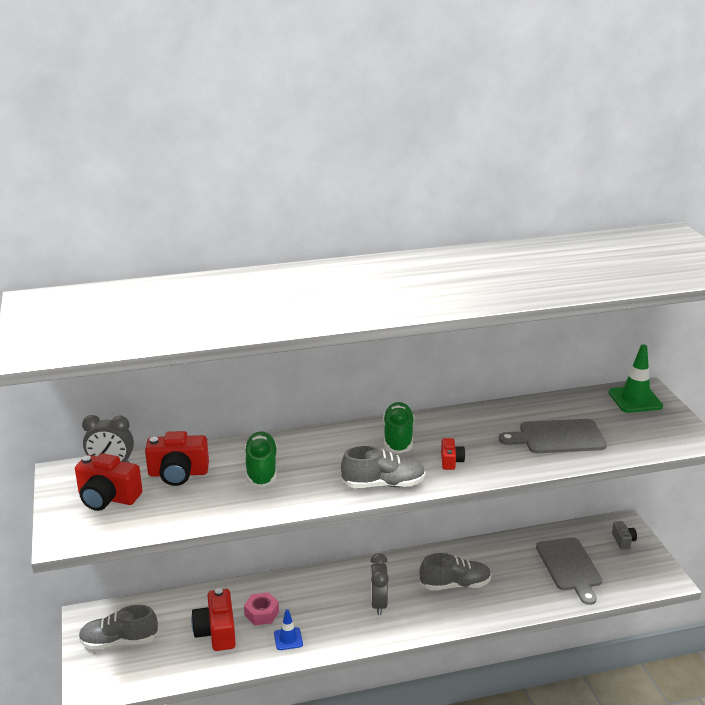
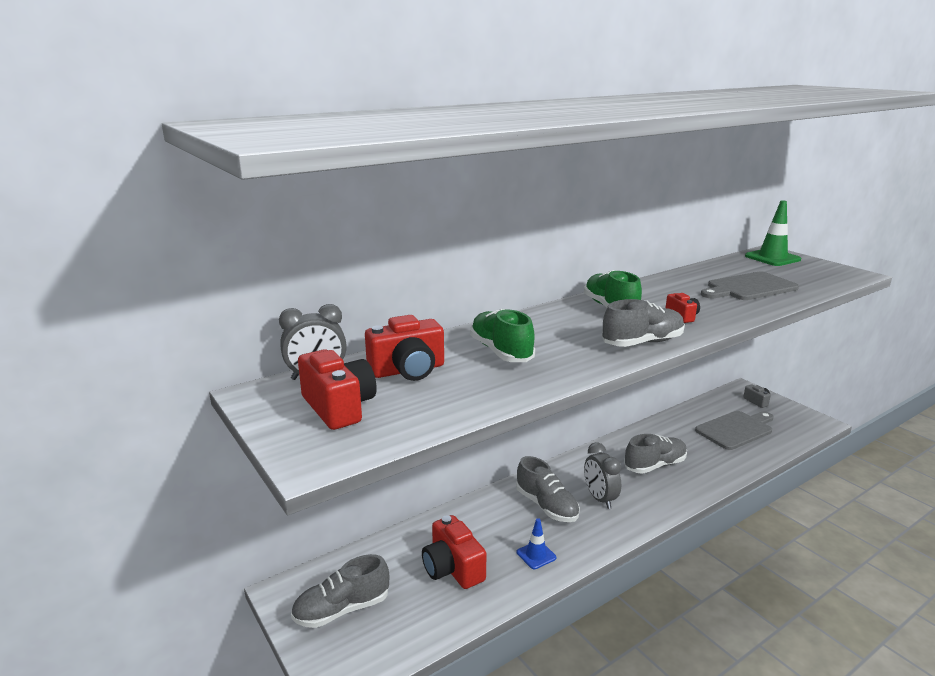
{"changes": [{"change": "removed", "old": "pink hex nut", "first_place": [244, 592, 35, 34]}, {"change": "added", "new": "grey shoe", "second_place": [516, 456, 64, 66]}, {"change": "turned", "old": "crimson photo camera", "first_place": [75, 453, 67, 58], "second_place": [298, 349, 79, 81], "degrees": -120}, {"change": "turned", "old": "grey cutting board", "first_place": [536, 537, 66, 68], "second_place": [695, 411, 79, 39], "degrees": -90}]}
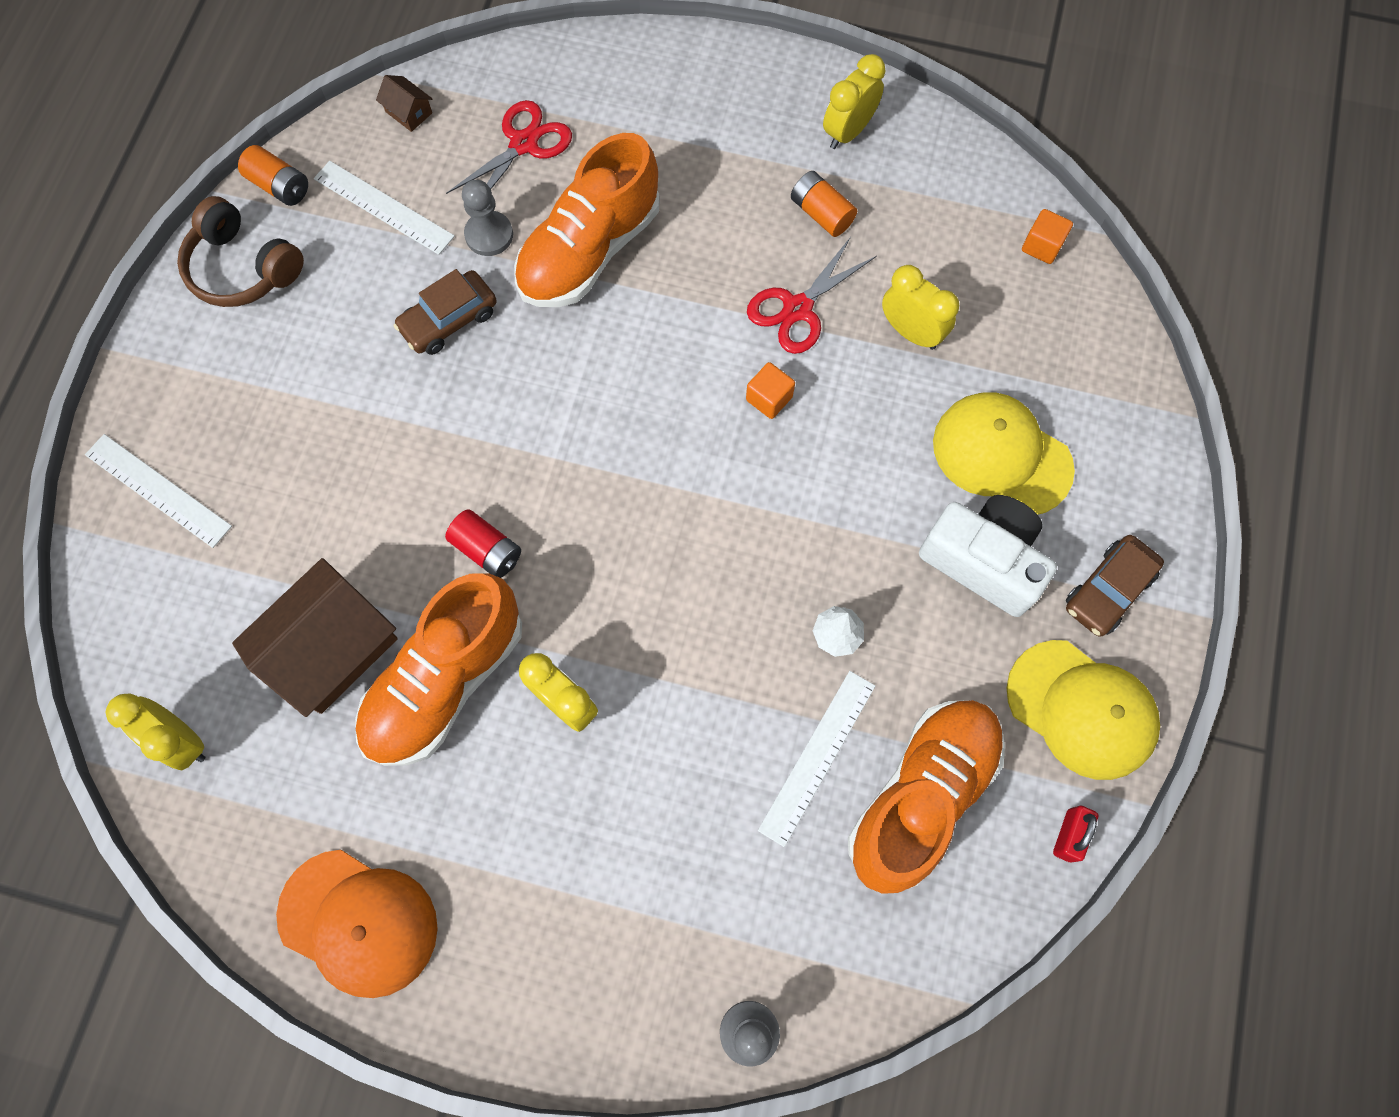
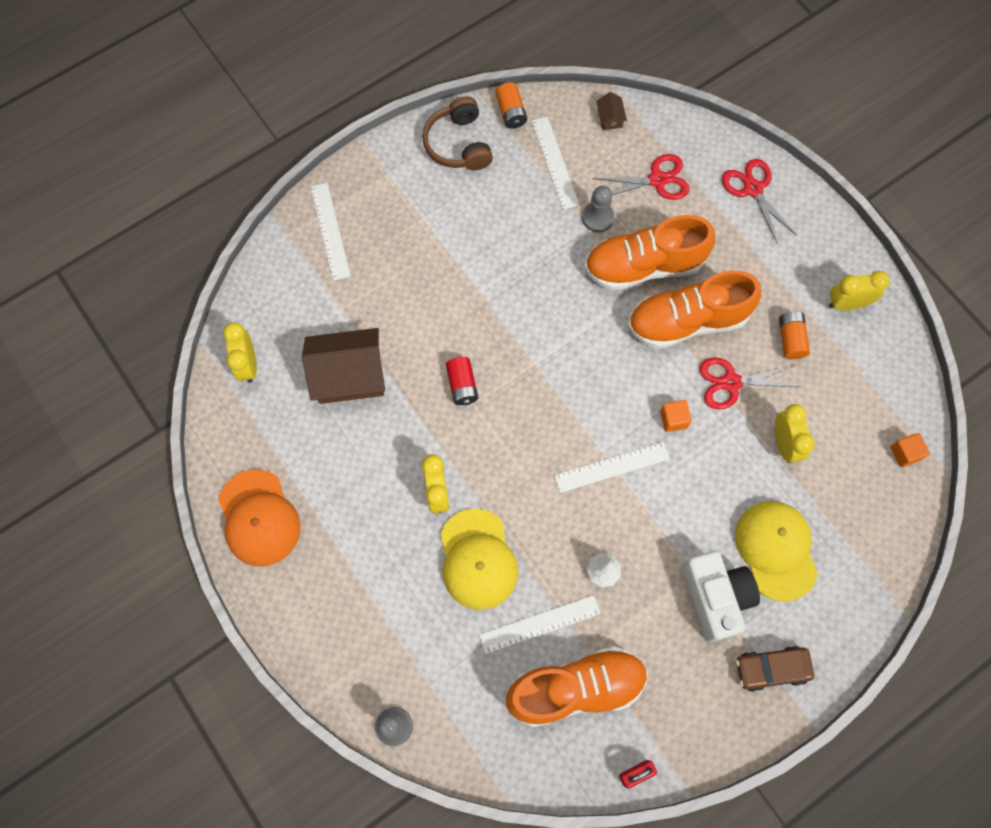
{"changes": [{"change": "removed", "old": "dark brown toy car", "first_place": [394, 269, 103, 86]}, {"change": "added", "new": "pure white ruler", "second_place": [554, 442, 116, 51]}, {"change": "added", "new": "crimson scissors", "second_place": [722, 159, 75, 85]}, {"change": "moved", "old": "orange-coloured shoe", "first_place": [355, 573, 167, 193], "second_place": [628, 270, 133, 79]}, {"change": "moved", "old": "bright yellow cap", "first_place": [1007, 640, 153, 140], "second_place": [441, 509, 77, 101]}]}
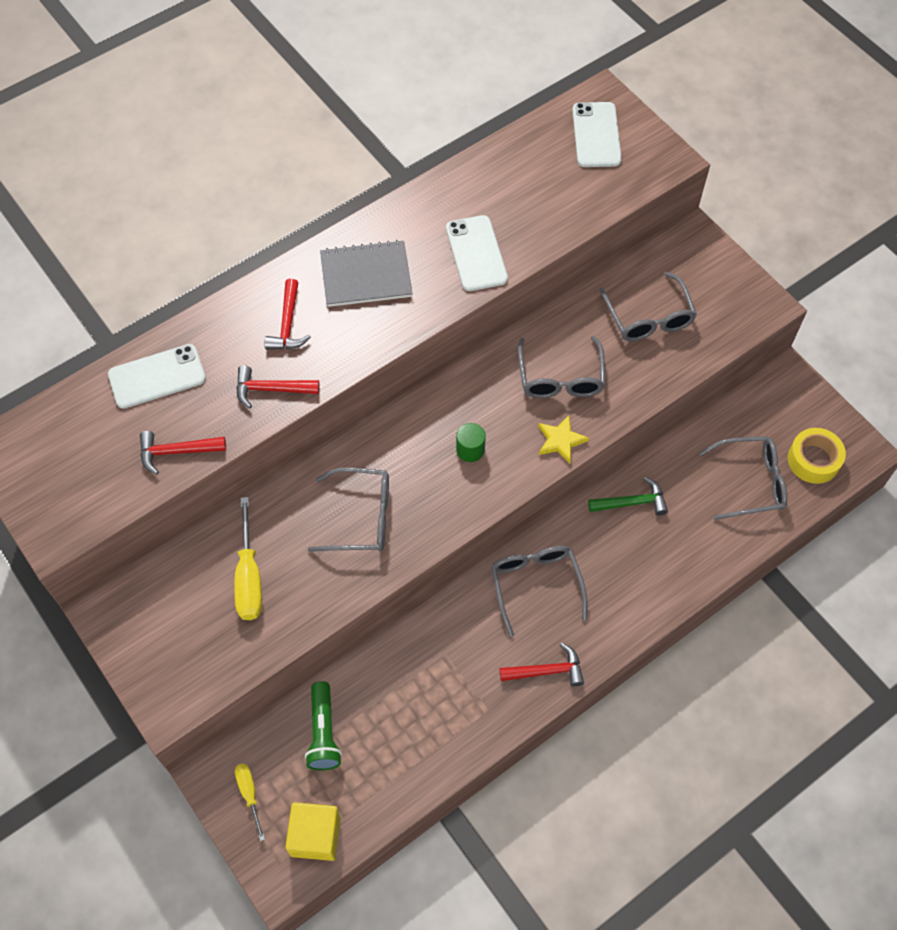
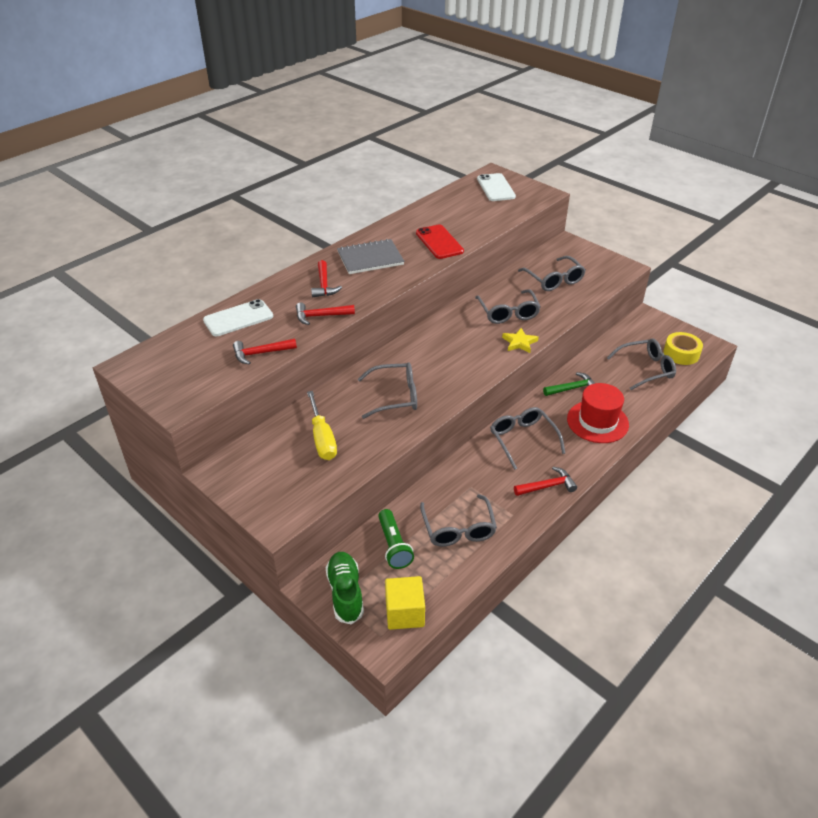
{"changes": [{"change": "removed", "old": "leaf-green cylinder shape", "first_place": [456, 423, 30, 39]}, {"change": "added", "new": "grey eyeglasses", "second_place": [420, 494, 77, 53]}, {"change": "added", "new": "crimson hat", "second_place": [567, 383, 62, 60]}, {"change": "replaced", "old": "bright yellow screwdriver", "new": "leaf-green shoe", "first_place": [235, 763, 30, 78], "second_place": [326, 552, 38, 73]}, {"change": "recoloured", "old": "pure white phone", "new": "crimson phone", "first_place": [446, 215, 62, 76], "second_place": [416, 225, 48, 34]}]}
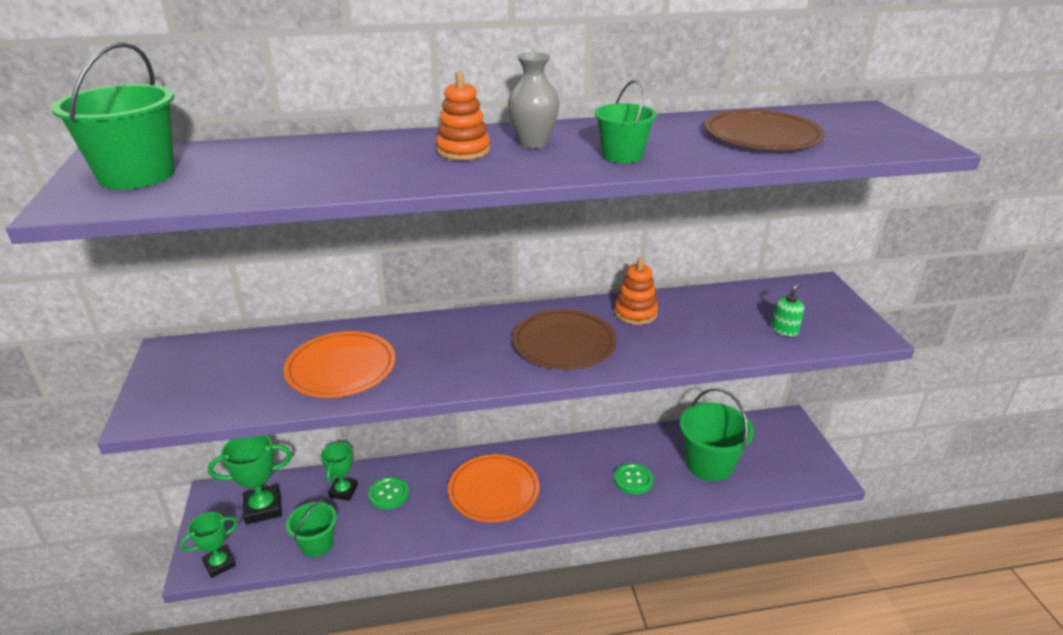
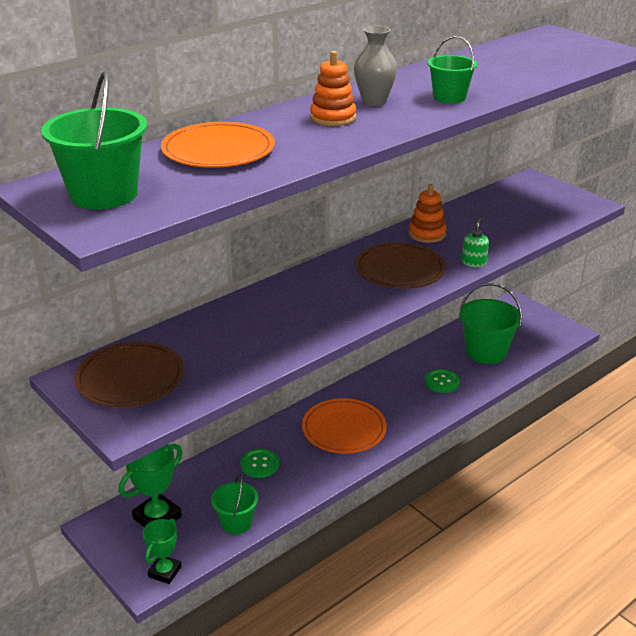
{"changes": [{"change": "removed", "old": "leaf-green prize cup", "first_place": [321, 442, 37, 59]}, {"change": "moved", "old": "orange-coloured plate", "first_place": [284, 331, 111, 67], "second_place": [161, 122, 114, 46]}, {"change": "moved", "old": "dark brown plate", "first_place": [705, 109, 120, 41], "second_place": [74, 342, 110, 65]}, {"change": "moved", "old": "leaf-green pump bottle", "first_place": [771, 282, 33, 55], "second_place": [462, 218, 27, 49]}]}
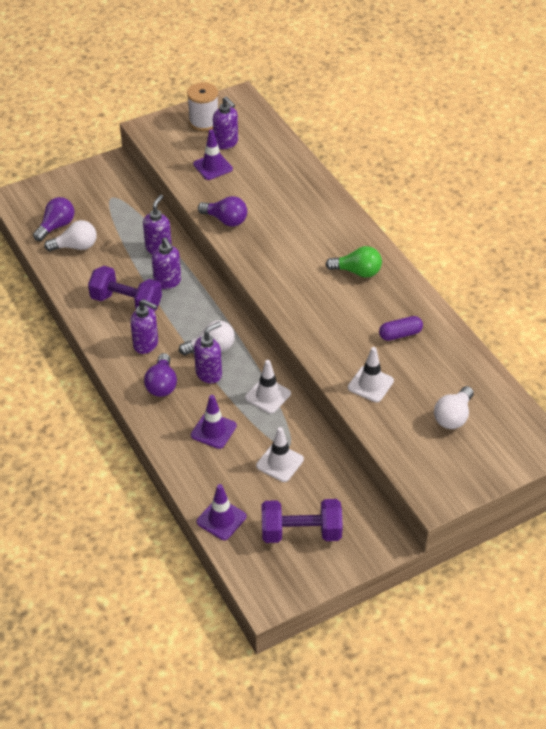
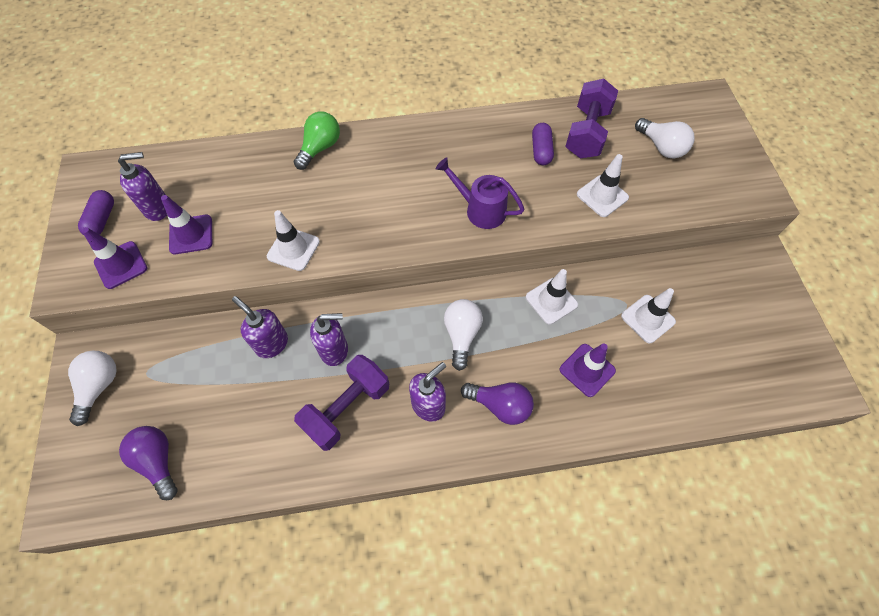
{"changes": [{"change": "removed", "old": "purple pump bottle", "first_place": [194, 322, 28, 61]}, {"change": "added", "new": "purple watering pot", "second_place": [435, 157, 90, 72]}, {"change": "moved", "old": "pure white bulb", "first_place": [44, 220, 53, 31], "second_place": [68, 351, 49, 75]}, {"change": "moved", "old": "purple safety cone", "first_place": [197, 484, 49, 56], "second_place": [82, 227, 65, 62]}, {"change": "moved", "old": "purple dumbbell", "first_place": [262, 499, 81, 44], "second_place": [565, 79, 53, 79]}, {"change": "moved", "old": "leaf-green bulb", "first_place": [326, 246, 56, 32], "second_place": [294, 112, 46, 58]}, {"change": "replaced", "old": "pure white reel of thread", "new": "purple capsule", "first_place": [187, 82, 31, 49], "second_place": [78, 190, 36, 45]}, {"change": "replaced", "old": "purple bulb", "new": "pure white safety cone", "first_place": [198, 196, 49, 31], "second_place": [267, 210, 53, 61]}]}
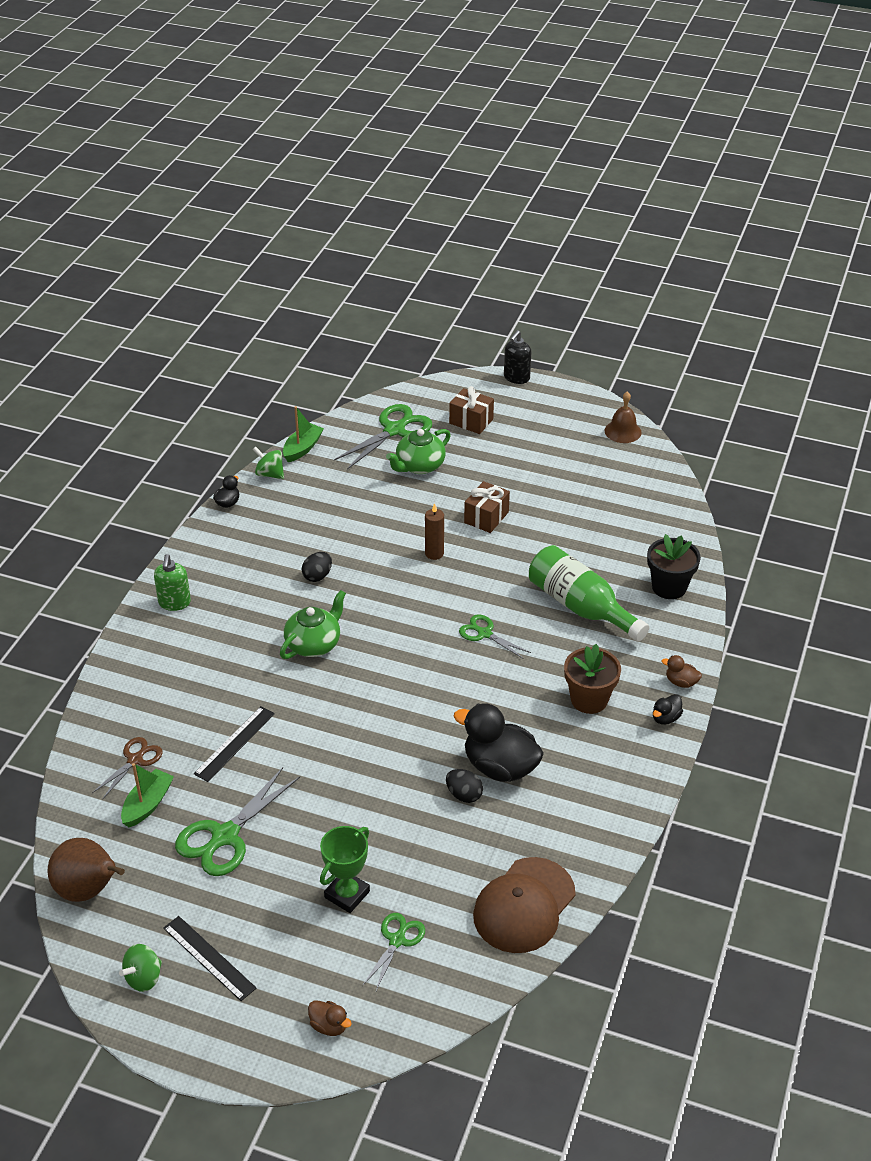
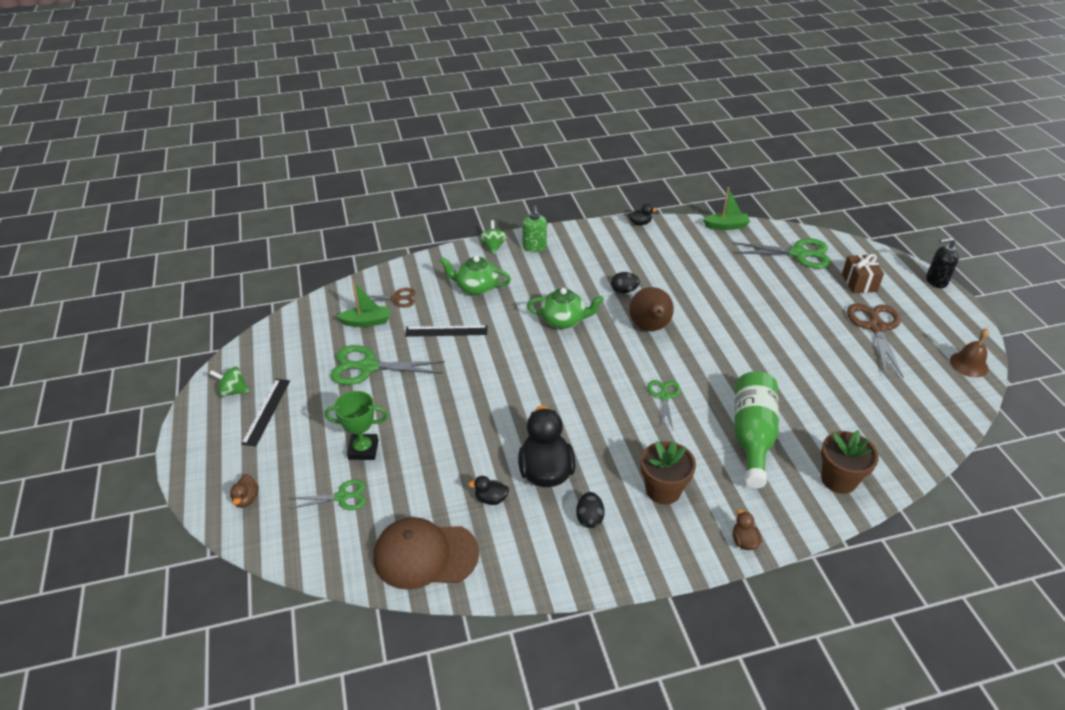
{"changes": [{"change": "removed", "old": "dark brown pillar candle", "first_place": [425, 503, 19, 57]}, {"change": "removed", "old": "dark brown gift", "first_place": [464, 481, 46, 52]}, {"change": "added", "new": "dark brown scissors", "second_place": [847, 303, 57, 75]}, {"change": "moved", "old": "dark brown pear fruit", "first_place": [48, 838, 77, 64], "second_place": [629, 287, 45, 44]}, {"change": "moved", "old": "leaf-green spinning top", "first_place": [253, 447, 31, 32], "second_place": [479, 220, 28, 34]}, {"change": "moved", "old": "leaf-green tea pot", "first_place": [386, 429, 65, 45], "second_place": [440, 256, 71, 40]}, {"change": "moved", "old": "ebony toy egg", "first_place": [446, 769, 37, 34], "second_place": [576, 492, 29, 36]}, {"change": "moved", "old": "ebony duck", "first_place": [653, 694, 30, 31], "second_place": [468, 476, 41, 29]}, {"change": "recoloured", "old": "ebony plant pot", "new": "dark brown plant pot", "first_place": [647, 534, 54, 65], "second_place": [821, 430, 58, 64]}, {"change": "turned", "old": "leaf-green pump bottle", "first_place": [154, 554, 37, 57], "second_place": [522, 206, 25, 46], "degrees": -60}]}
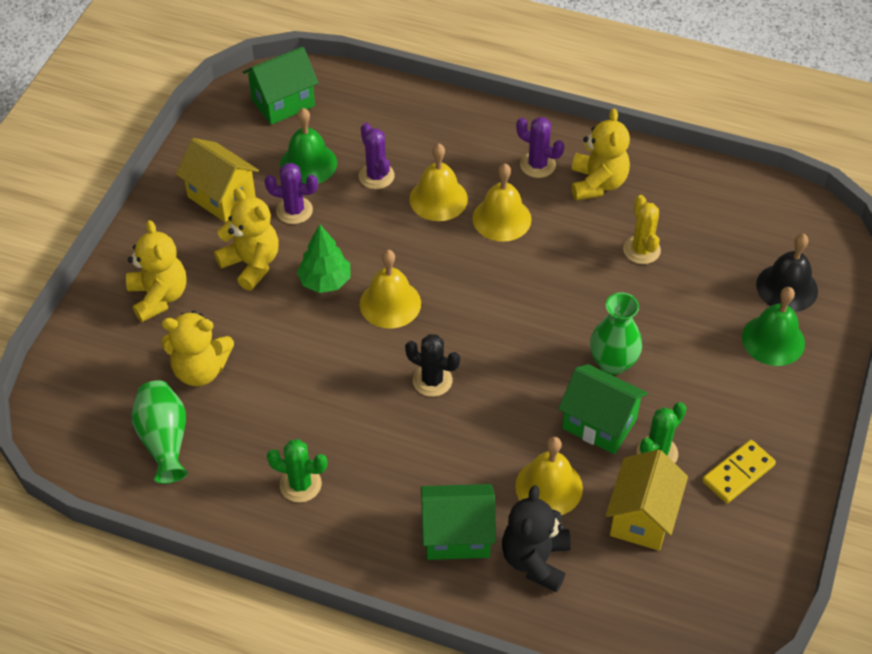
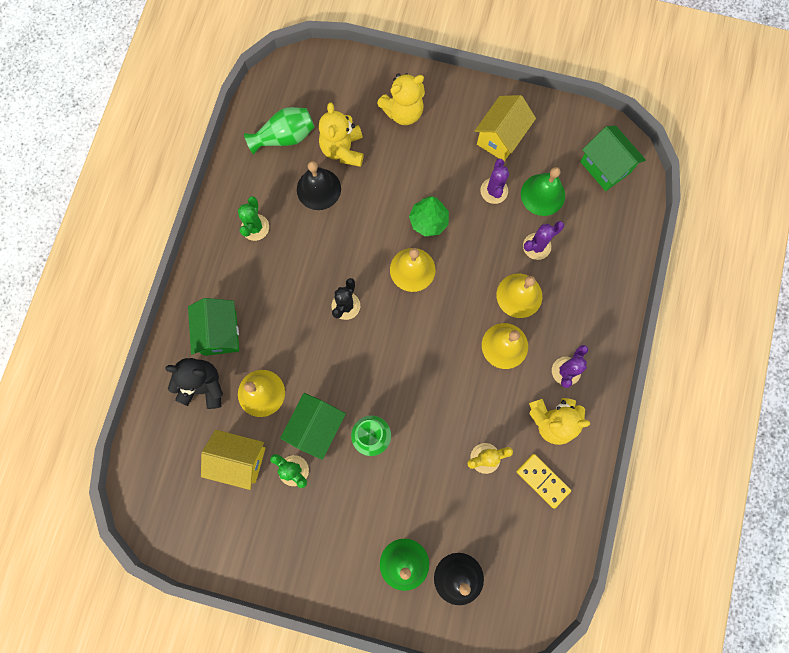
{"changes": [{"change": "removed", "old": "bright yellow teddy", "first_place": [214, 188, 65, 103]}, {"change": "added", "new": "ebony bell", "second_place": [297, 161, 44, 49]}, {"change": "moved", "old": "bright yellow domino tile", "first_place": [702, 440, 74, 63], "second_place": [517, 454, 54, 55]}]}
